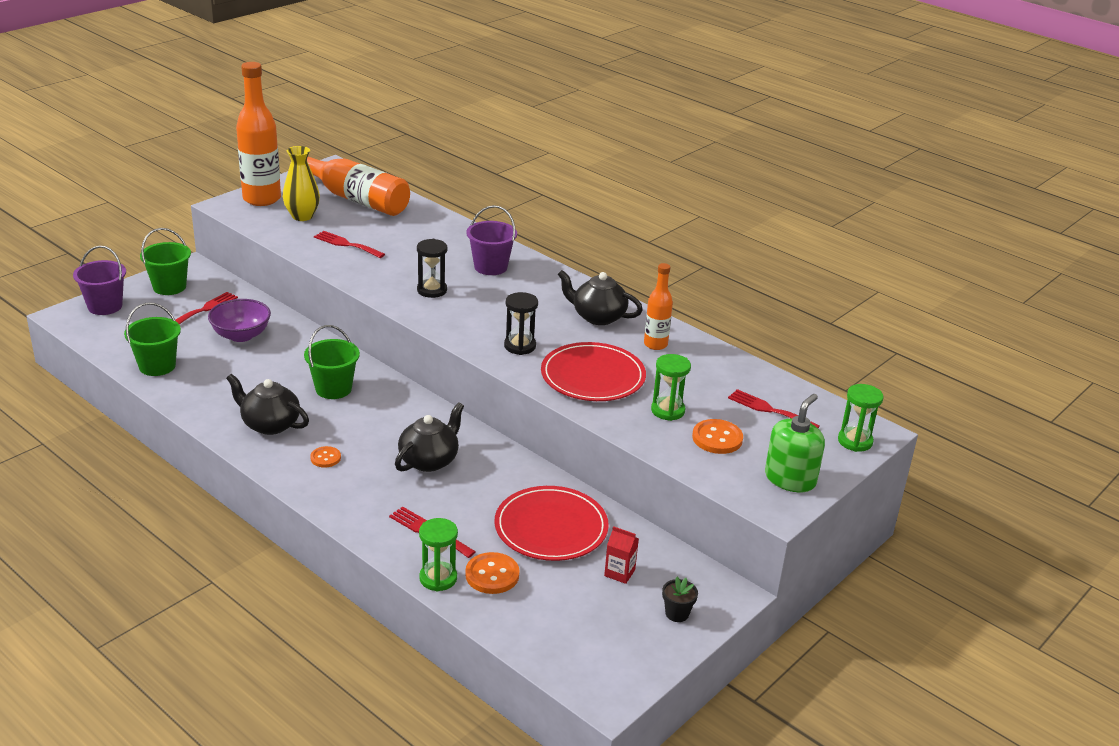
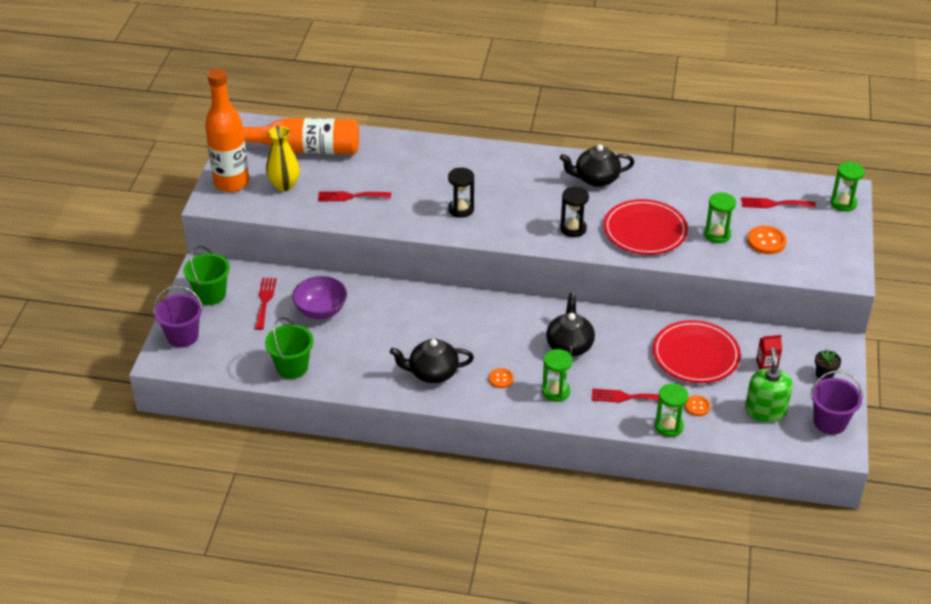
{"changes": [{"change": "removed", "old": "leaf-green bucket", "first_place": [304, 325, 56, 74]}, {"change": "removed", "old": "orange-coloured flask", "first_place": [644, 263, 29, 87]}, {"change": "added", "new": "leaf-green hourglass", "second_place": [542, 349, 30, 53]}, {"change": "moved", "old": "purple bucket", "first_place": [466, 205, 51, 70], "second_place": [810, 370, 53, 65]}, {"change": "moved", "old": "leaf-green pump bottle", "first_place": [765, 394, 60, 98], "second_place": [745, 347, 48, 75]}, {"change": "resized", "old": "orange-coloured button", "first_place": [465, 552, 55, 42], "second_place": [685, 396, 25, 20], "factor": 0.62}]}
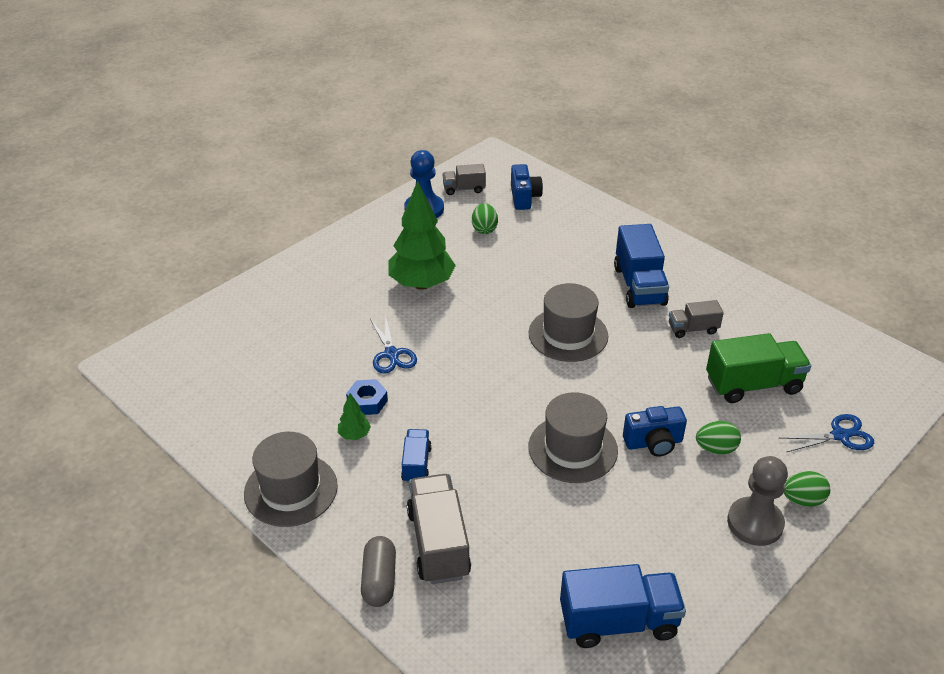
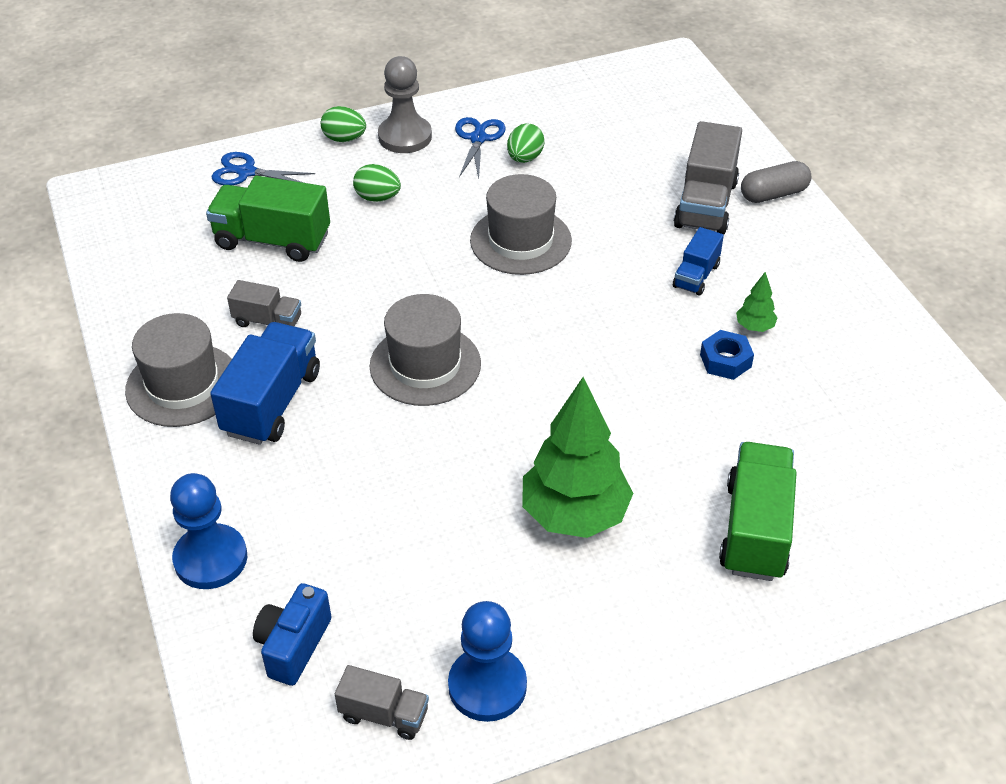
{"changes": [{"change": "removed", "old": "royal blue lorry", "first_place": [560, 564, 126, 84]}, {"change": "removed", "old": "royal blue photo camera", "first_place": [623, 406, 64, 51]}, {"change": "added", "new": "royal blue game pawn", "second_place": [170, 473, 77, 116]}, {"change": "added", "new": "leaf-green lorry", "second_place": [719, 442, 78, 139]}, {"change": "moved", "old": "grey hat", "first_place": [244, 432, 94, 95], "second_place": [125, 313, 107, 114]}, {"change": "moved", "old": "royal blue scissors", "first_place": [370, 315, 47, 59], "second_place": [455, 117, 51, 62]}, {"change": "moved", "old": "leaf-green toy egg", "first_place": [472, 203, 26, 31], "second_place": [507, 124, 38, 39]}, {"change": "turned", "old": "grey capsule", "first_place": [361, 536, 35, 71], "second_place": [741, 161, 70, 42], "degrees": 45}]}
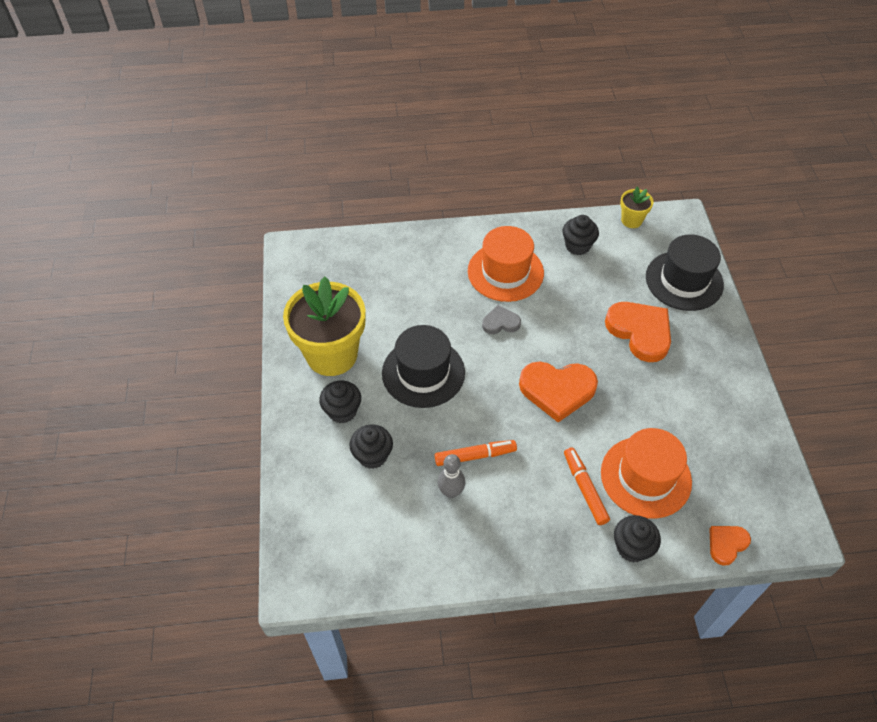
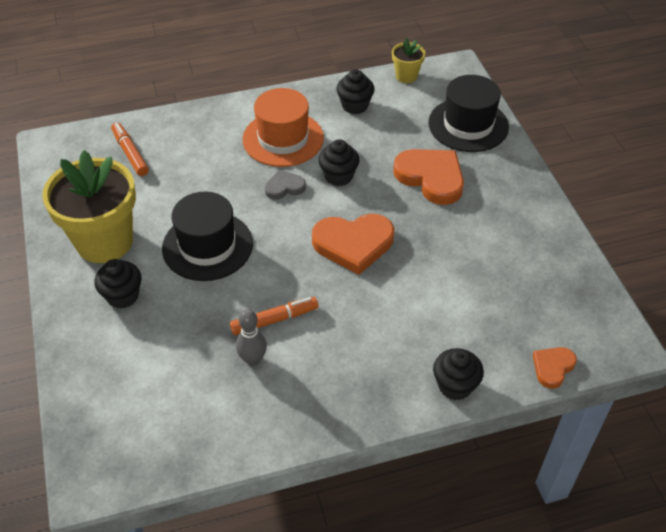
{"changes": [{"change": "removed", "old": "orange-coloured hat", "first_place": [601, 428, 91, 91]}, {"change": "moved", "old": "ebony cupcake", "first_place": [349, 425, 44, 44], "second_place": [318, 140, 42, 46]}, {"change": "moved", "old": "orange-coloured marker pen", "first_place": [564, 447, 46, 78], "second_place": [111, 122, 38, 54]}]}
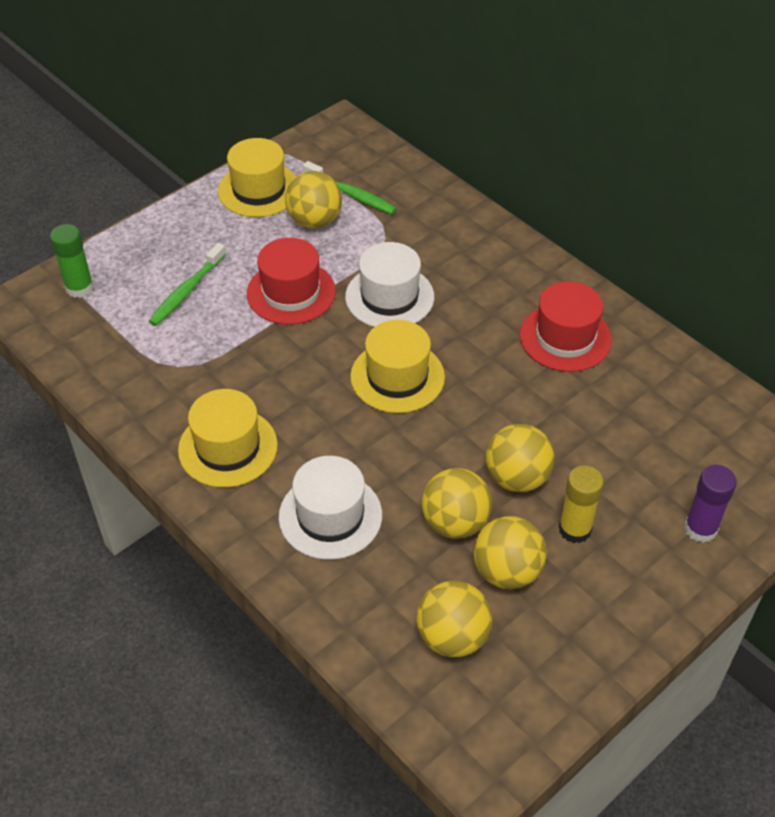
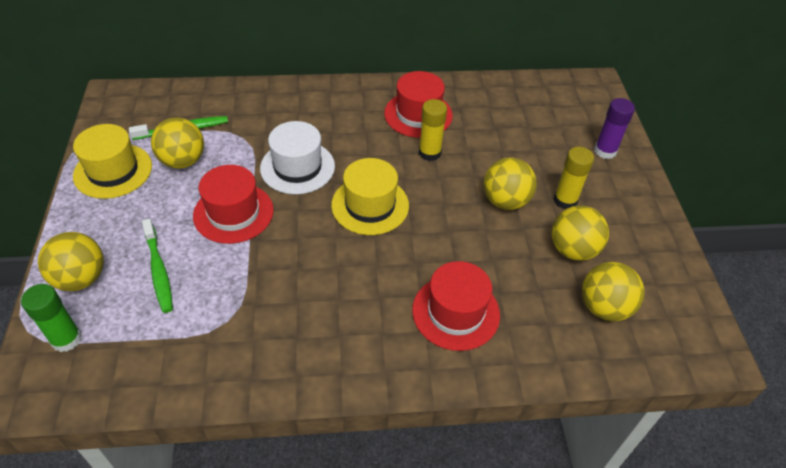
{"changes": [{"change": "removed", "old": "bright yellow hat", "first_place": [178, 389, 100, 99]}, {"change": "added", "new": "bright yellow glue", "second_place": [419, 99, 28, 62]}, {"change": "moved", "old": "bright yellow sphere", "first_place": [421, 468, 71, 71], "second_place": [38, 232, 66, 59]}, {"change": "recoloured", "old": "pure white hat", "new": "crimson hat", "first_place": [279, 456, 103, 104], "second_place": [412, 261, 88, 90]}]}
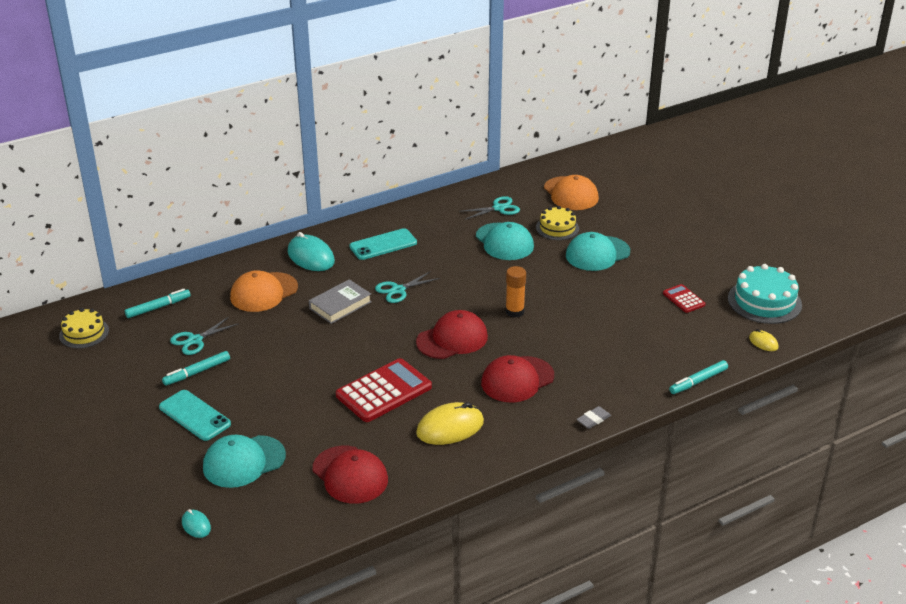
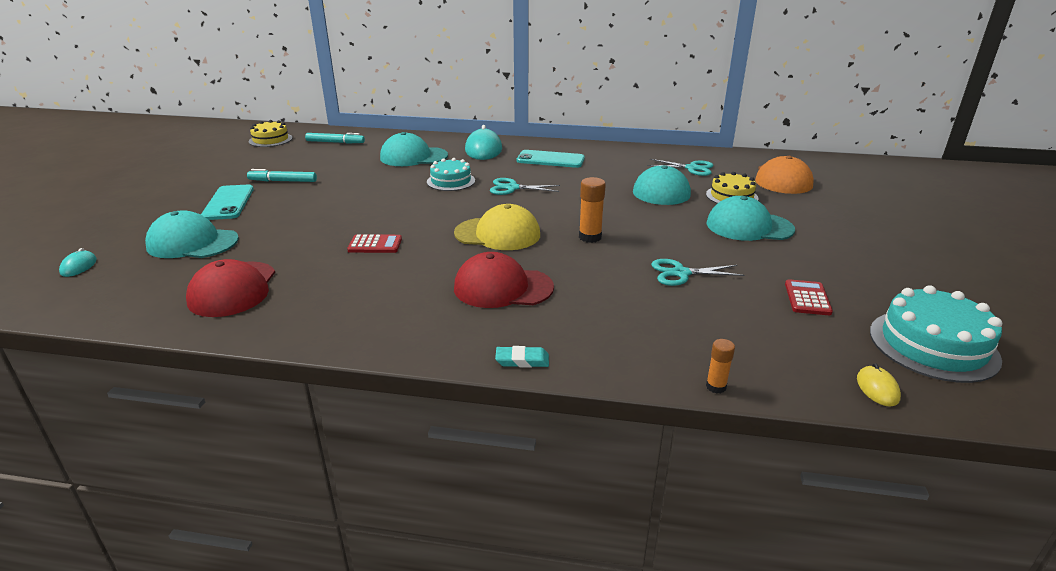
{"changes": [{"change": "removed", "old": "bright yellow mouse", "first_place": [416, 402, 68, 43]}, {"change": "moved", "old": "turquoise scissors", "first_place": [170, 317, 69, 38], "second_place": [651, 259, 94, 27]}, {"change": "replaced", "old": "grey hardback", "new": "turquoise gateau", "first_place": [309, 279, 63, 45], "second_place": [427, 158, 48, 33]}, {"change": "replaced", "old": "turquoise marker pen", "new": "orange-coloured glue", "first_place": [669, 360, 59, 34], "second_place": [706, 339, 29, 54]}, {"change": "recoloured", "old": "orange-coloured cap", "new": "turquoise cap", "first_place": [230, 270, 68, 42], "second_place": [380, 132, 68, 34]}, {"change": "recoloured", "old": "crimson cap", "new": "bright yellow cap", "first_place": [416, 310, 72, 49], "second_place": [454, 204, 86, 46]}, {"change": "recoloured", "old": "grey gum eraser", "new": "turquoise gum eraser", "first_place": [576, 406, 35, 23], "second_place": [495, 346, 54, 22]}, {"change": "resized", "old": "crimson pocket calculator", "first_place": [336, 358, 96, 64], "second_place": [347, 234, 55, 19], "factor": 0.51}]}
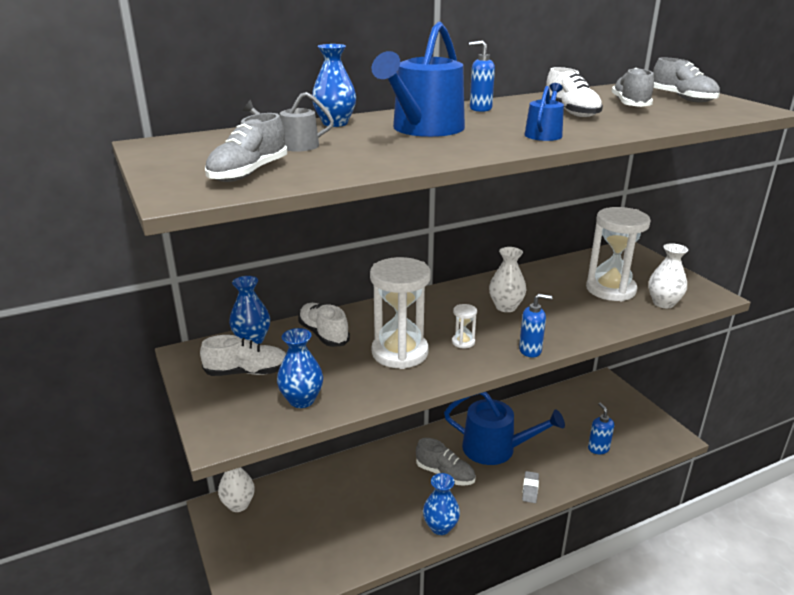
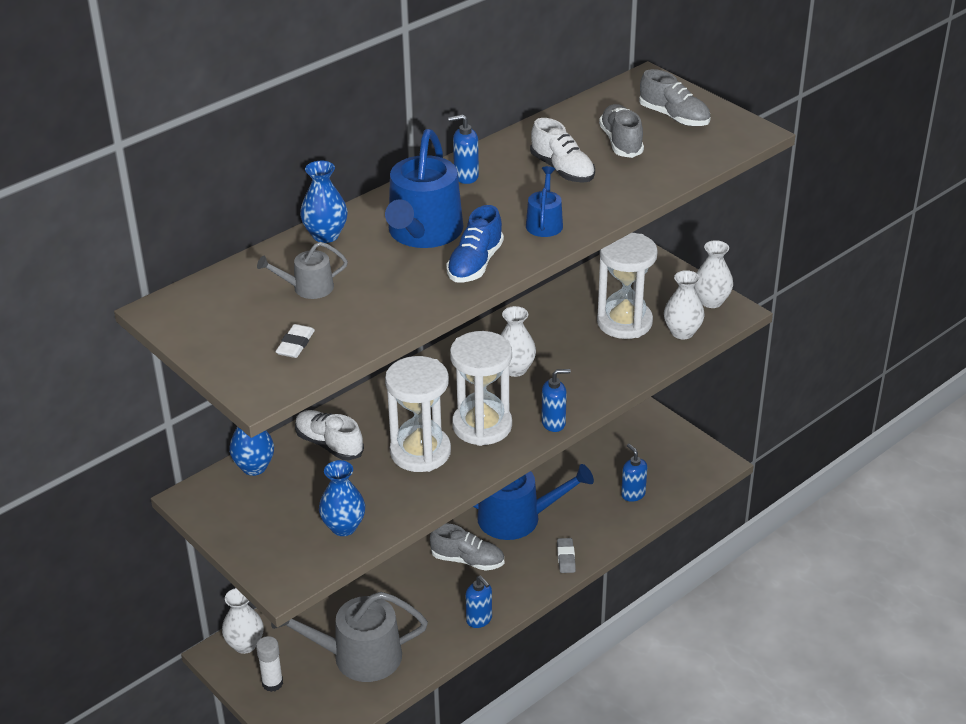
{"changes": [{"change": "removed", "old": "pure white shoe", "first_place": [200, 335, 86, 41]}, {"change": "added", "new": "pure white glue", "second_place": [256, 636, 27, 56]}, {"change": "added", "new": "grey watering pot", "second_place": [271, 592, 157, 90]}, {"change": "added", "new": "royal blue shoe", "second_place": [446, 205, 58, 78]}, {"change": "added", "new": "pure white flower vase", "second_place": [694, 240, 39, 68]}, {"change": "replaced", "old": "grey shoe", "new": "pure white gum eraser", "first_place": [205, 113, 82, 69], "second_place": [275, 324, 40, 34]}, {"change": "replaced", "old": "royal blue flower vase", "new": "royal blue pump bottle", "first_place": [423, 473, 37, 62], "second_place": [466, 575, 26, 53]}, {"change": "resized", "old": "pure white hourglass", "first_place": [452, 304, 25, 44], "second_place": [450, 331, 62, 115], "factor": 2.39}]}
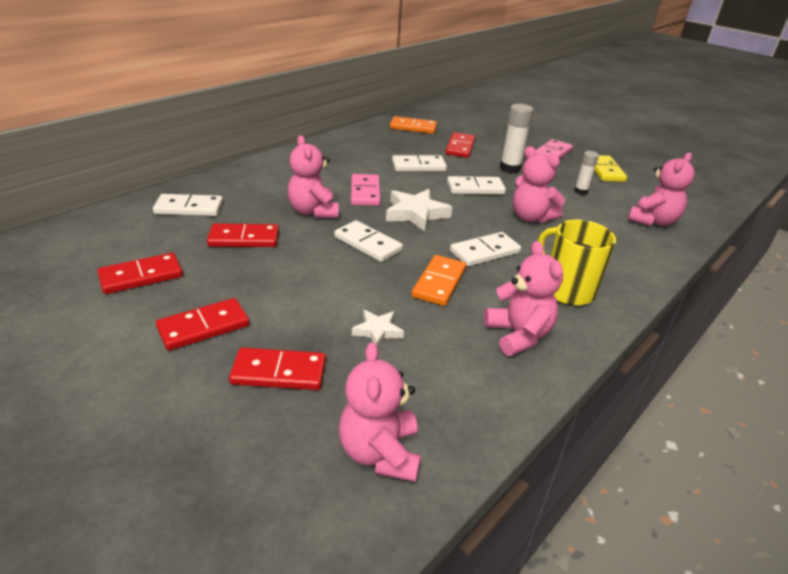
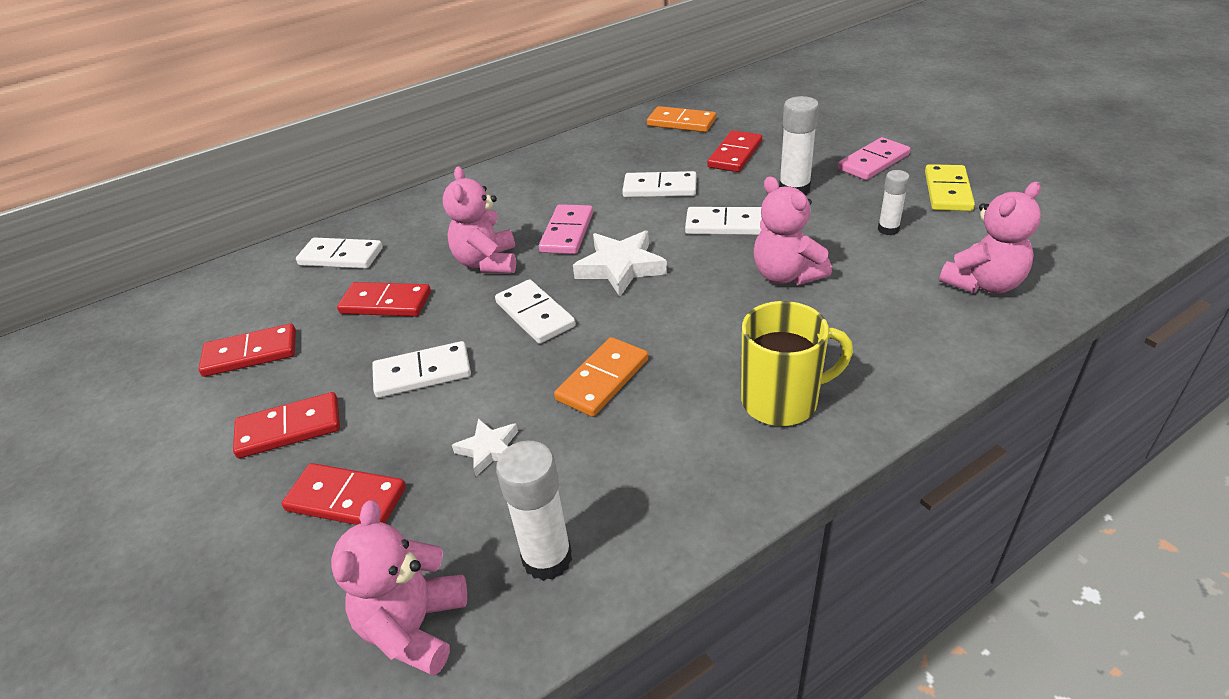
{"changes": [{"change": "removed", "old": "pink teddy", "first_place": [484, 241, 79, 115]}, {"change": "added", "new": "pure white glue", "second_place": [496, 441, 76, 140]}, {"change": "moved", "old": "pure white domino tile", "first_place": [450, 232, 71, 34], "second_place": [372, 341, 99, 57]}, {"change": "turned", "old": "bright yellow mug", "first_place": [538, 220, 78, 86], "second_place": [741, 301, 112, 125], "degrees": 105}]}
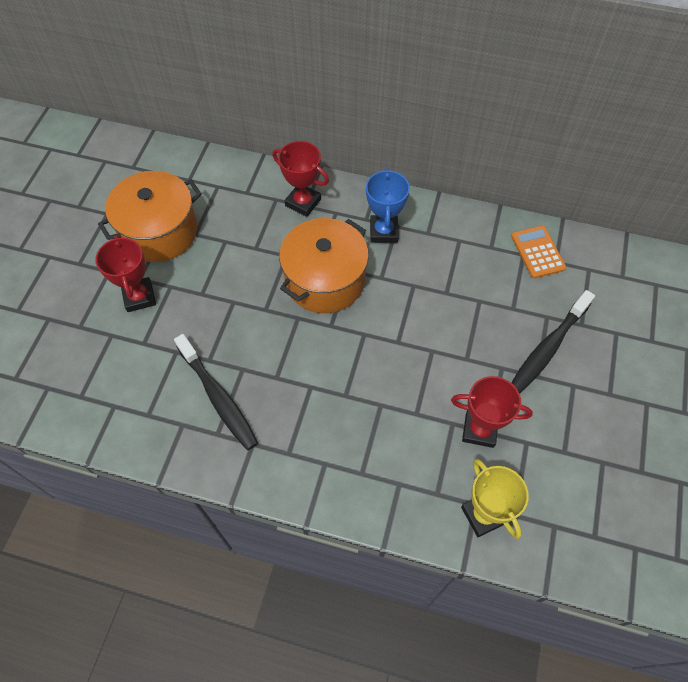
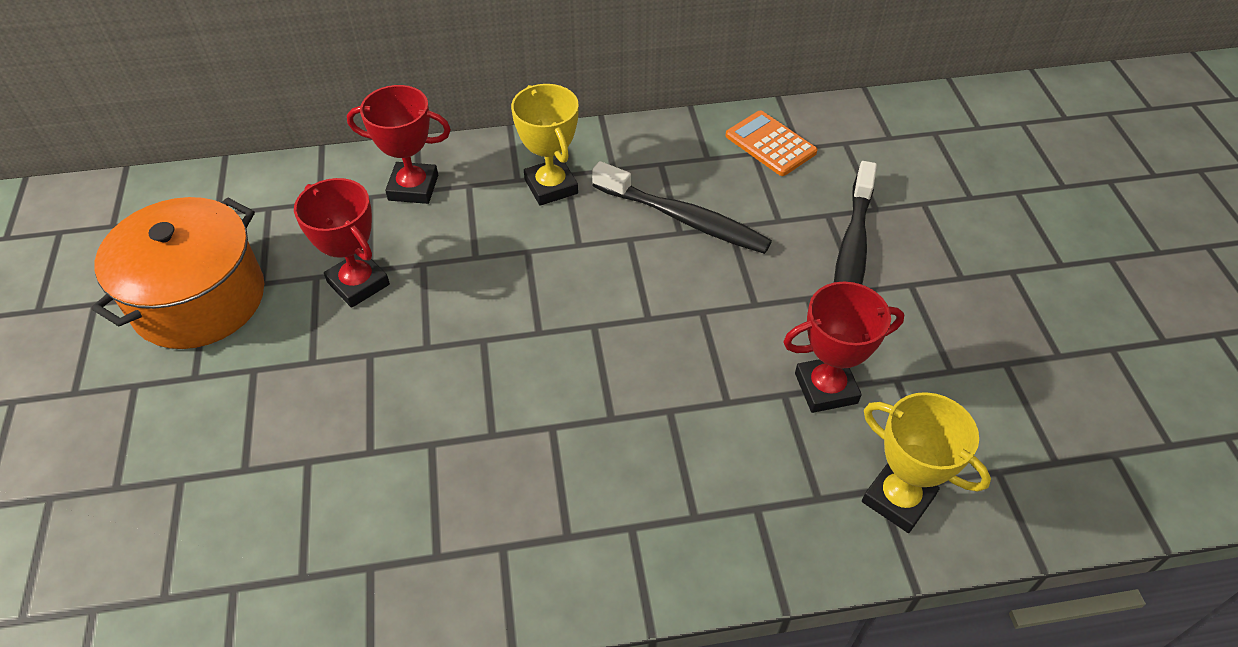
{"changes": [{"change": "removed", "old": "orange-coloured pot", "first_place": [279, 218, 90, 95]}, {"change": "moved", "old": "crimson prize cup", "first_place": [95, 235, 61, 77], "second_place": [294, 178, 96, 130]}, {"change": "moved", "old": "ebony toothbrush", "first_place": [174, 334, 84, 116], "second_place": [592, 161, 180, 93]}, {"change": "recoloured", "old": "royal blue prize cup", "new": "bright yellow prize cup", "first_place": [366, 168, 44, 75], "second_place": [511, 84, 68, 122]}]}
